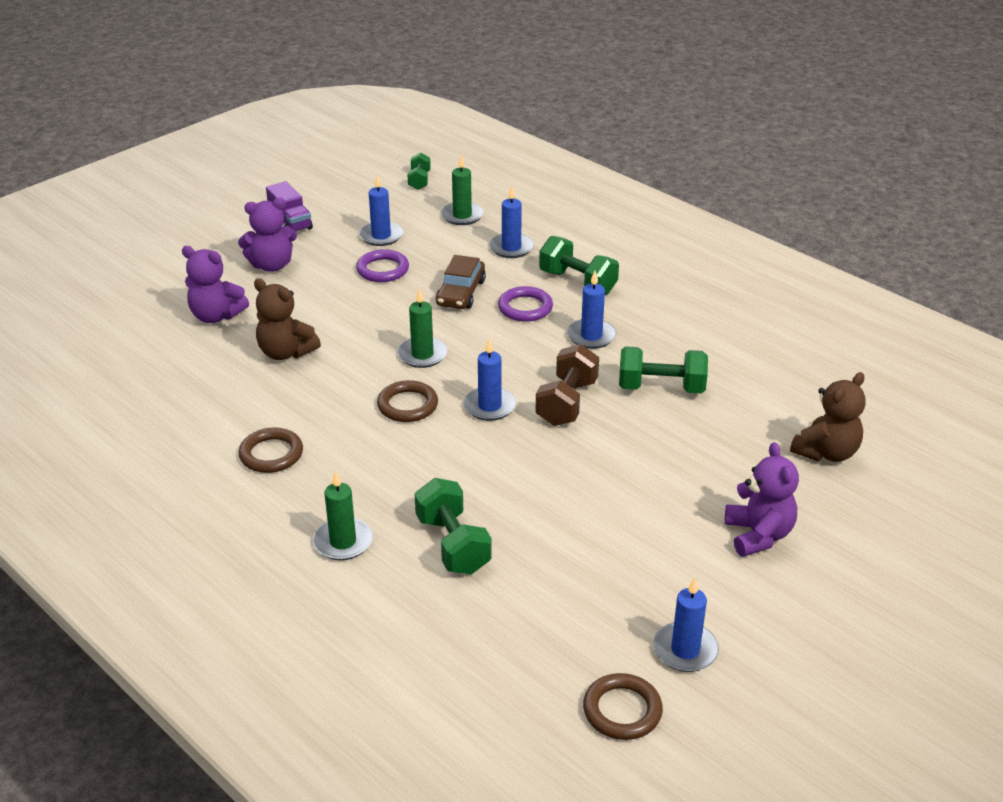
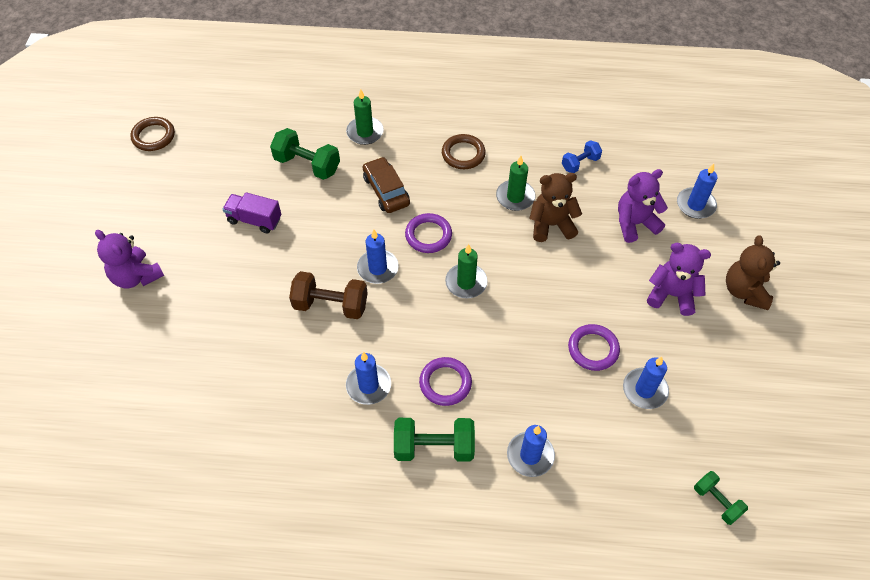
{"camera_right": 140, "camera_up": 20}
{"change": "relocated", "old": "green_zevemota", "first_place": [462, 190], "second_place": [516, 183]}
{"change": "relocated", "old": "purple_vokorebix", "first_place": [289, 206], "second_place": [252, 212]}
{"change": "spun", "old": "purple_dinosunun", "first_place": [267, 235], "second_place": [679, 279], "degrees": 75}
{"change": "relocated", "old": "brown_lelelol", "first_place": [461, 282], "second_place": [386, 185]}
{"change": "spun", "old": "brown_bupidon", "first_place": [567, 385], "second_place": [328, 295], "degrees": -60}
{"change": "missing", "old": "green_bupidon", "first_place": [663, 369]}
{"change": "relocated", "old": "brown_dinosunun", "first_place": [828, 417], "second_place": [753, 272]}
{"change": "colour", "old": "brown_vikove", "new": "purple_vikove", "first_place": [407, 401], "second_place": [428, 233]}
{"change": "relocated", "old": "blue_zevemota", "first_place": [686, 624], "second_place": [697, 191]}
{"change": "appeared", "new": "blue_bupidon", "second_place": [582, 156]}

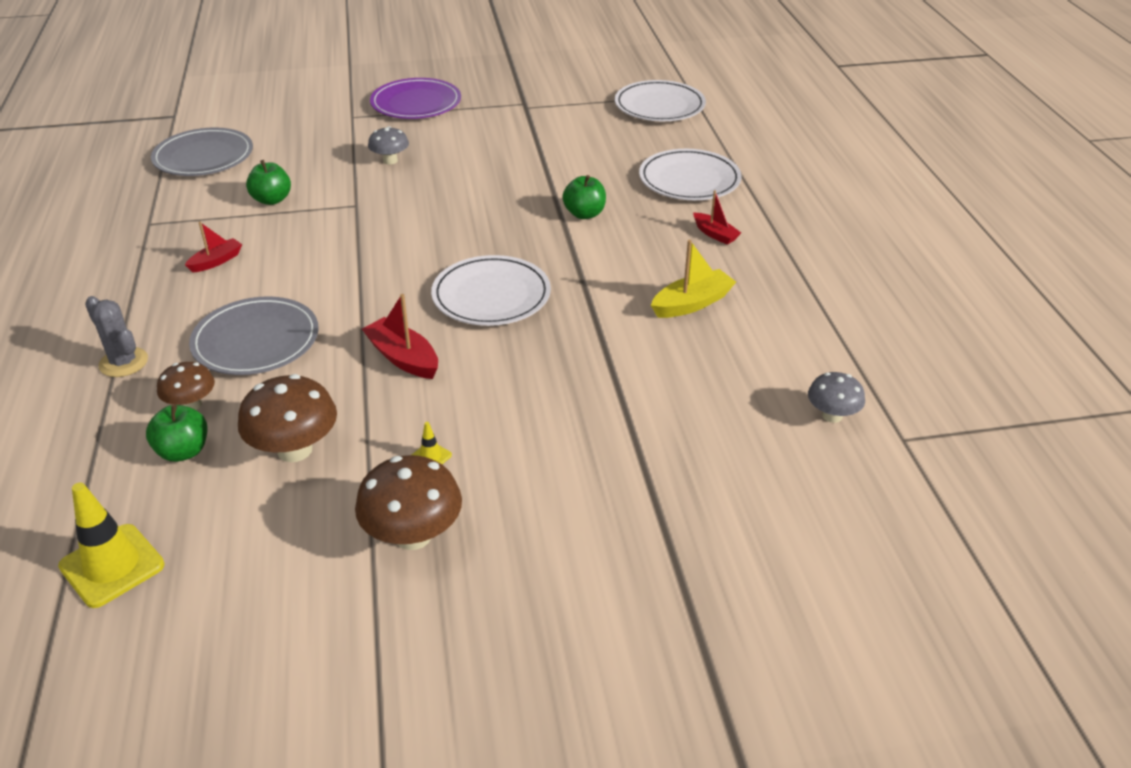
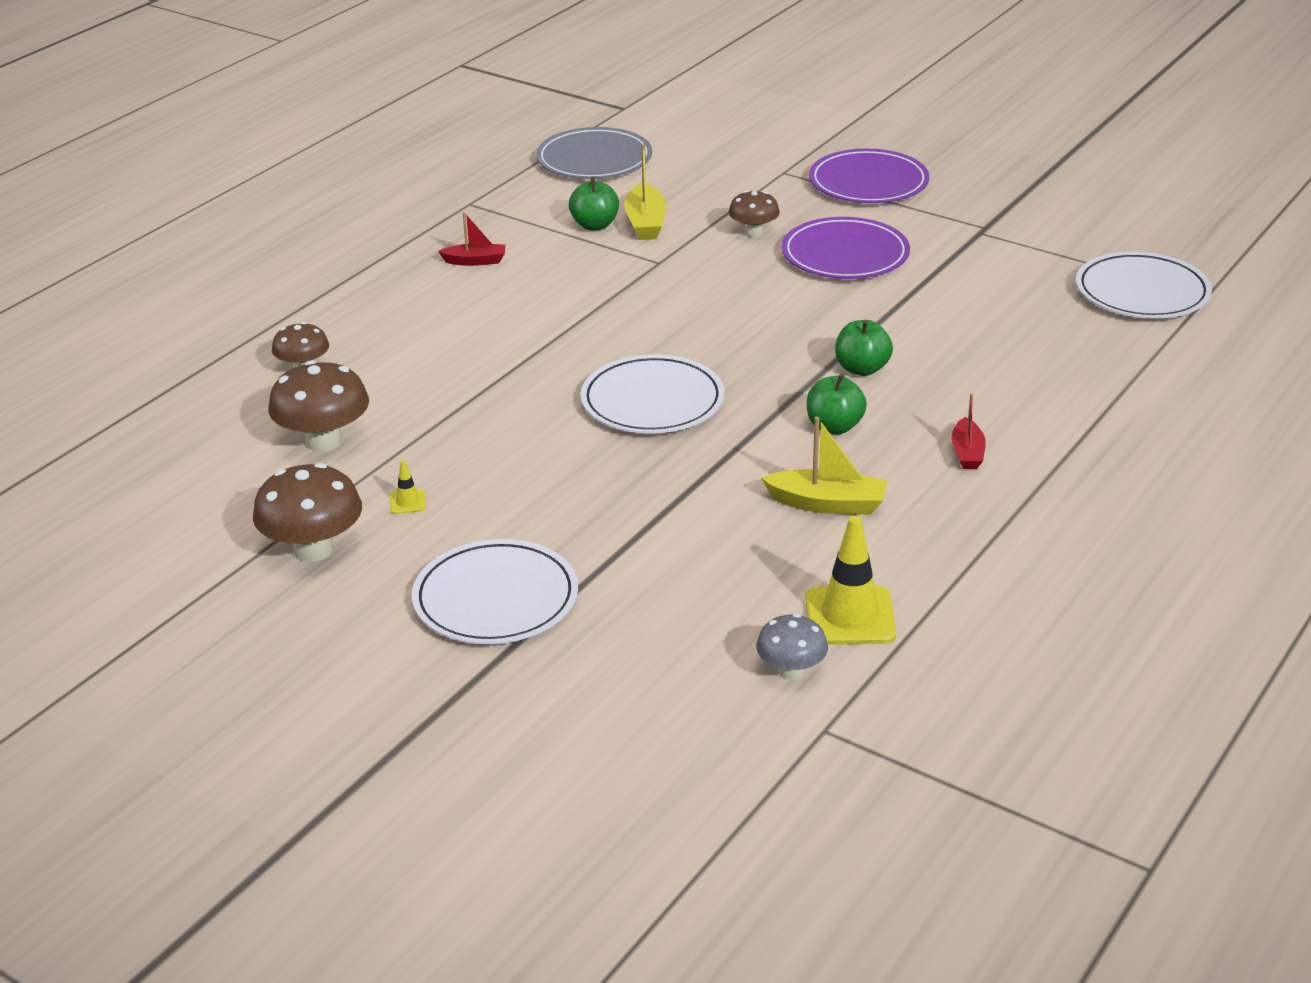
{"camera_right": 45, "camera_up": -5}
{"change": "colour", "old": "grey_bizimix", "new": "brown_bizimix", "first_place": [388, 145], "second_place": [754, 213]}
{"change": "relocated", "old": "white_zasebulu", "first_place": [690, 174], "second_place": [495, 591]}
{"change": "missing", "old": "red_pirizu", "first_place": [400, 336]}
{"change": "missing", "old": "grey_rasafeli", "first_place": [116, 336]}
{"change": "missing", "old": "grey_zasebulu", "first_place": [254, 335]}
{"change": "relocated", "old": "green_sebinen", "first_place": [176, 433], "second_place": [837, 404]}
{"change": "relocated", "old": "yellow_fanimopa", "first_place": [111, 545], "second_place": [850, 580]}
{"change": "appeared", "new": "yellow_pirizu", "second_place": [645, 192]}
{"change": "appeared", "new": "purple_zasebulu", "second_place": [846, 248]}

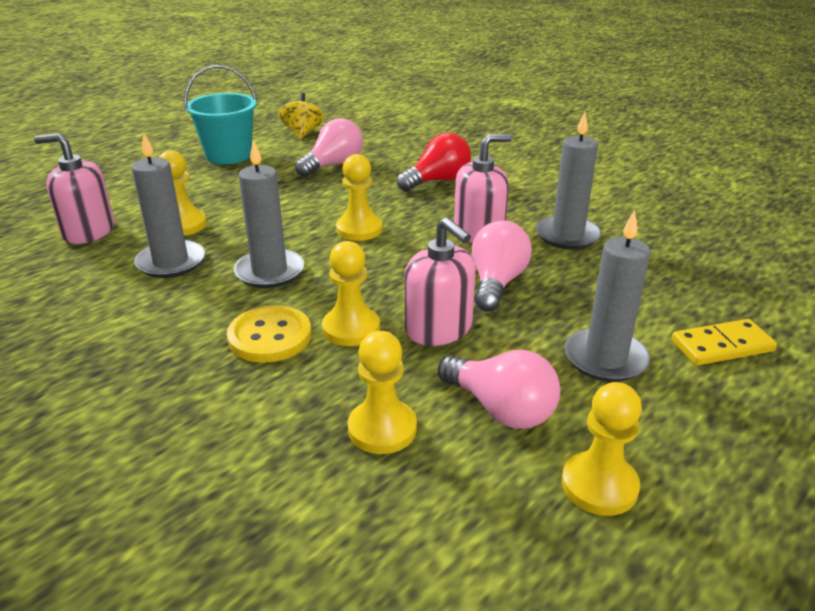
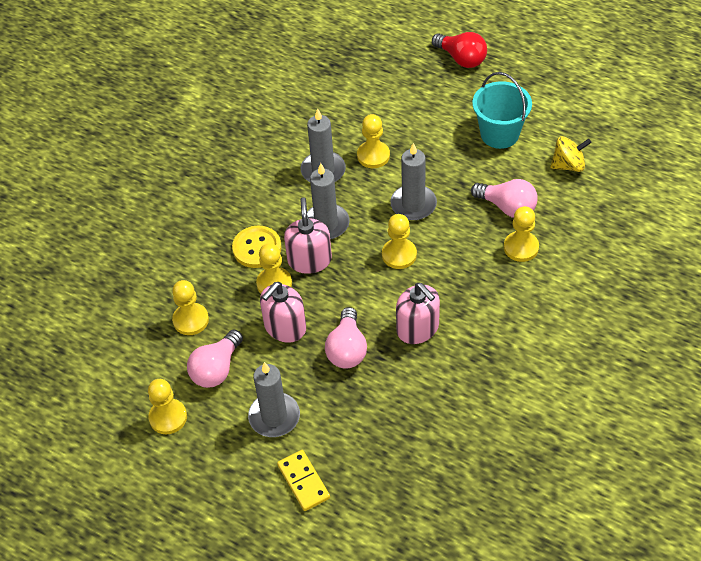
{"camera_right": 80, "camera_up": 20}
{"change": "relocated", "old": "grey_zevemota", "first_place": [568, 181], "second_place": [413, 181]}
{"change": "relocated", "old": "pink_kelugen", "first_place": [74, 188], "second_place": [308, 235]}
{"change": "relocated", "old": "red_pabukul", "first_place": [434, 162], "second_place": [459, 50]}
{"change": "spun", "old": "pink_pabukul", "first_place": [502, 266], "second_place": [346, 338], "degrees": 90}
{"change": "appeared", "new": "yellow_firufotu", "second_place": [521, 234]}

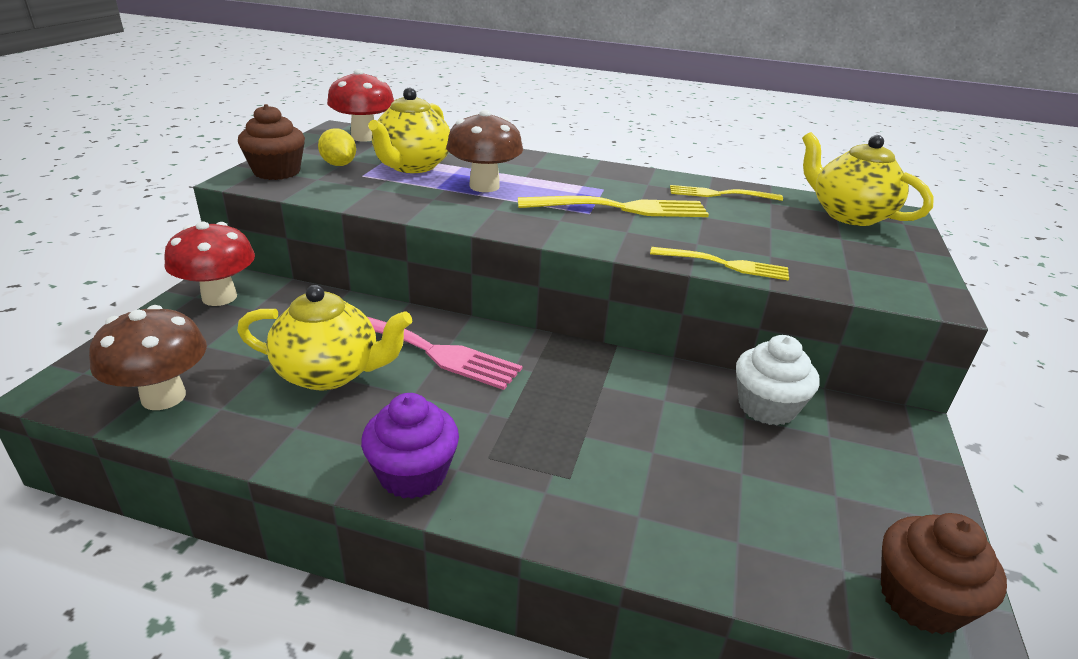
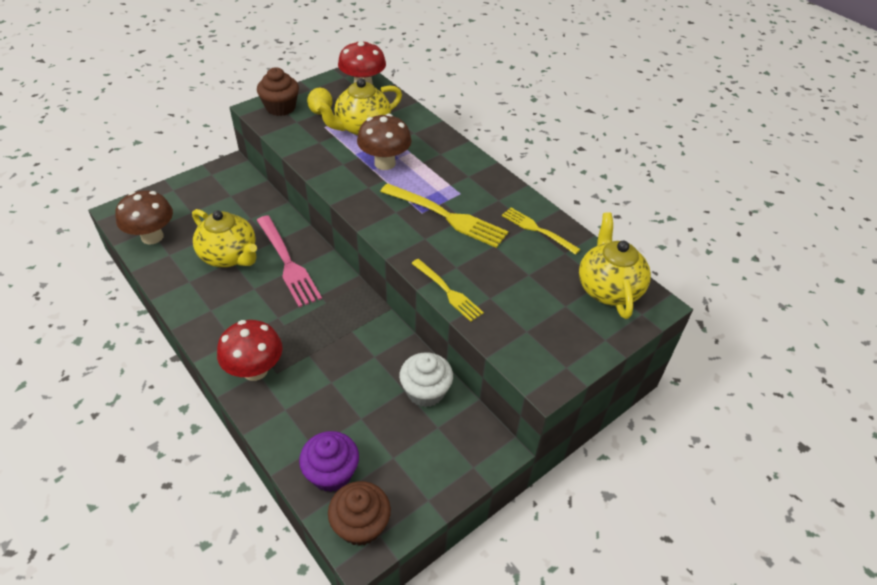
{"camera_right": 35, "camera_up": 15}
{"change": "relocated", "old": "red_bizimix", "first_place": [209, 263], "second_place": [250, 350]}
{"change": "relocated", "old": "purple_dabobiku", "first_place": [410, 446], "second_place": [329, 461]}

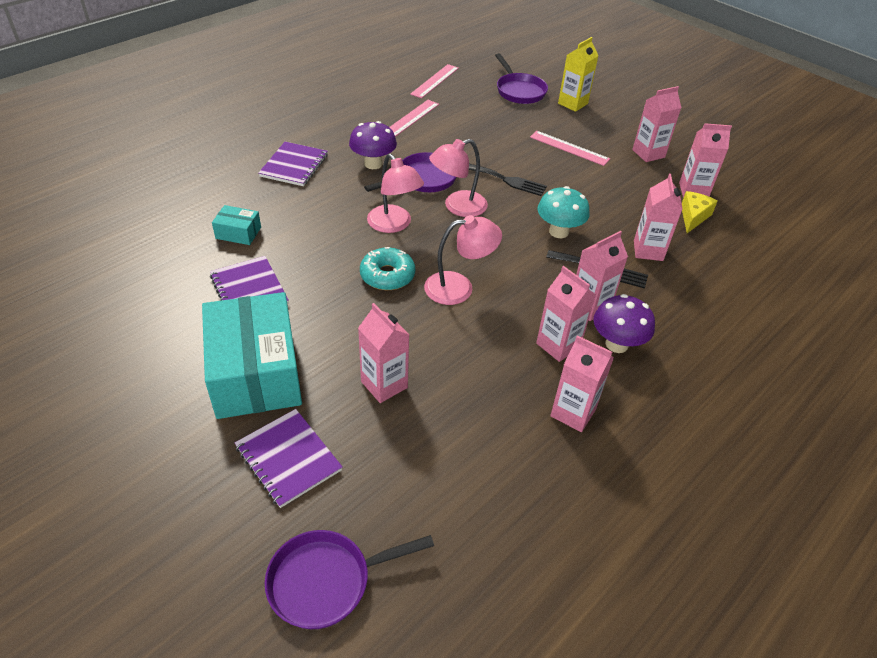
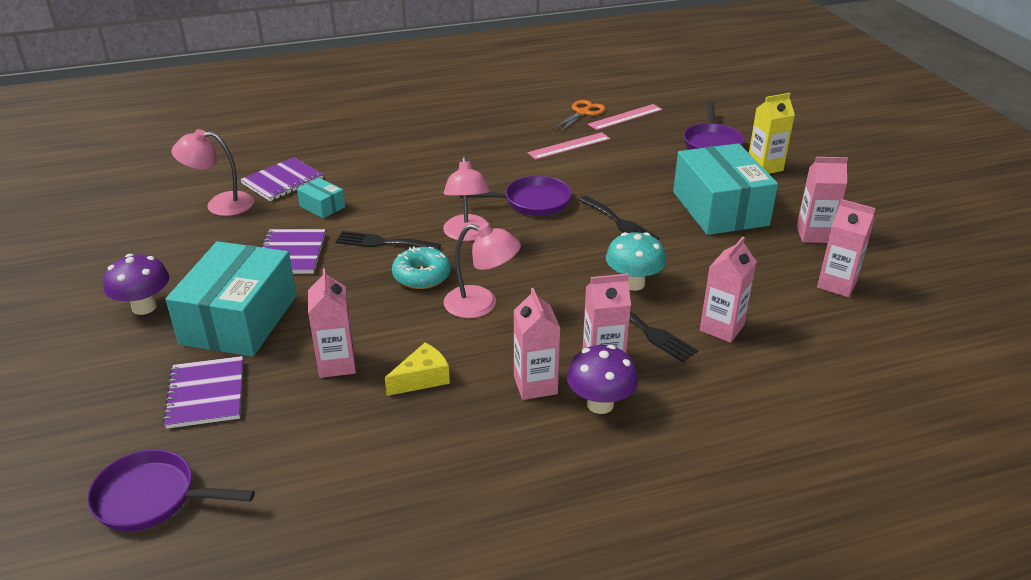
{"camera_right": 30, "camera_up": -10}
{"change": "relocated", "old": "purple_bizimix", "first_place": [373, 145], "second_place": [136, 284]}
{"change": "exchanged", "old": "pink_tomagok", "new": "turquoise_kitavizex", "first_place": [570, 148], "second_place": [725, 189]}
{"change": "relocated", "old": "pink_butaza", "first_place": [458, 178], "second_place": [212, 172]}
{"change": "relocated", "old": "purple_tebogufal", "first_place": [293, 164], "second_place": [281, 179]}
{"change": "relocated", "old": "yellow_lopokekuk", "first_place": [700, 212], "second_place": [417, 369]}
{"change": "missing", "old": "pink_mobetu", "first_place": [582, 383]}
{"change": "appeared", "new": "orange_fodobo", "second_place": [579, 116]}
{"change": "appeared", "new": "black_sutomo", "second_place": [388, 240]}

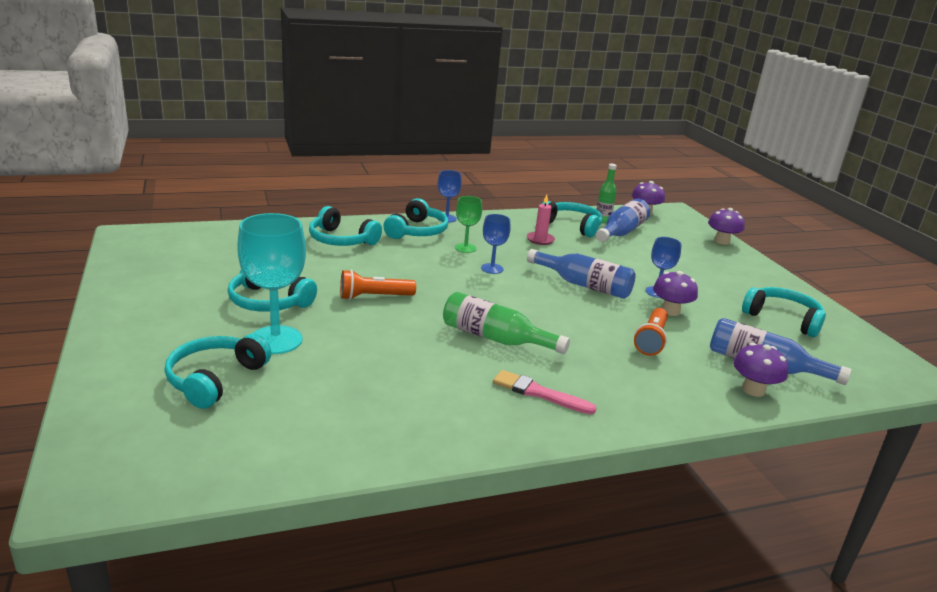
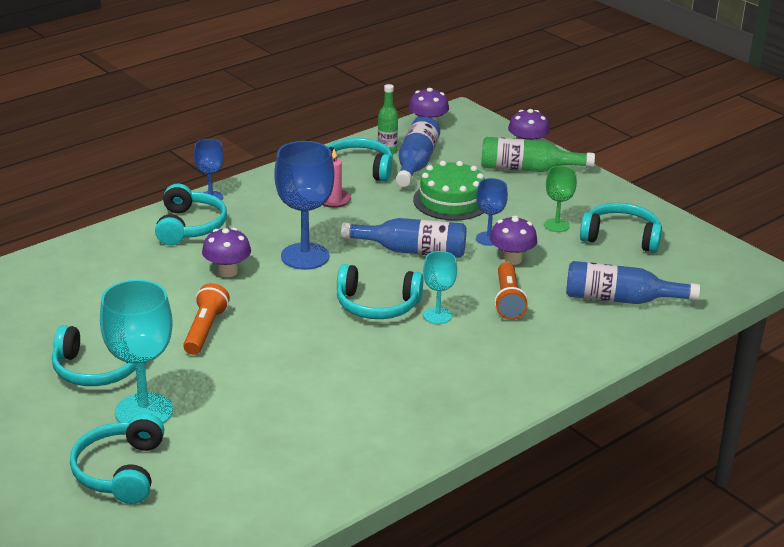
{"camera_right": -20, "camera_up": 5}
{"change": "relocated", "old": "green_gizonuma", "first_place": [468, 224], "second_place": [560, 199]}
{"change": "relocated", "old": "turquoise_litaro", "first_place": [345, 226], "second_place": [380, 291]}
{"change": "size", "old": "blue_gizonuma", "first_place": [496, 244], "second_place": [304, 205], "factor": 1.84}
{"change": "spun", "old": "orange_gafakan", "first_place": [378, 285], "second_place": [206, 319], "degrees": 135}
{"change": "relocated", "old": "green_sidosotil", "first_place": [506, 323], "second_place": [538, 154]}
{"change": "relocated", "old": "purple_bizimix", "first_place": [760, 370], "second_place": [226, 252]}
{"change": "missing", "old": "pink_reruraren", "first_place": [544, 392]}
{"change": "appeared", "new": "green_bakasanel", "second_place": [449, 191]}
{"change": "appeared", "new": "turquoise_gizonuma", "second_place": [440, 287]}

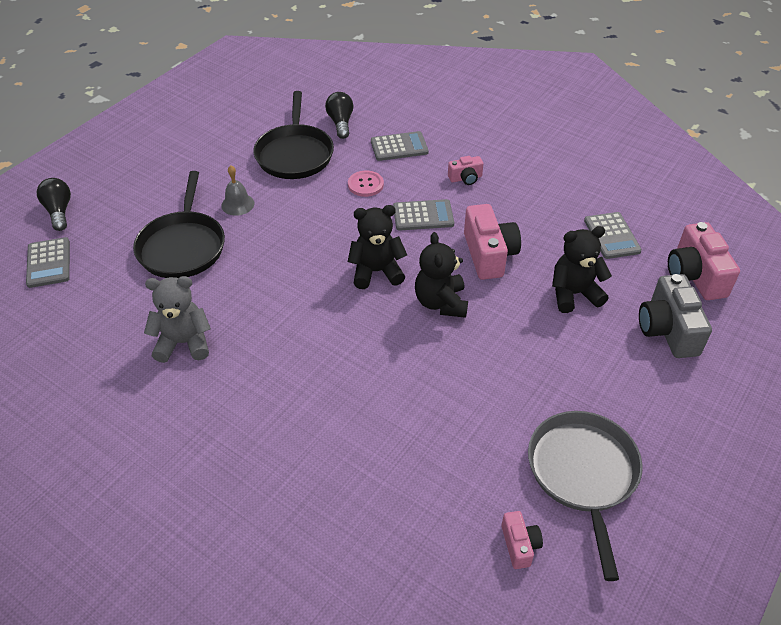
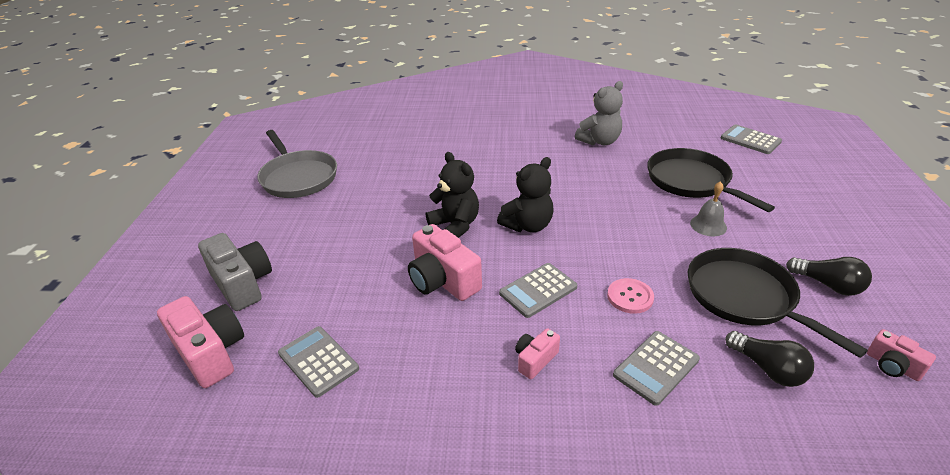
{"camera_right": 150, "camera_up": -10}
{"change": "relocated", "old": "black_pabukul", "first_place": [54, 204], "second_place": [829, 276]}
{"change": "missing", "old": "black_dinosunun", "first_place": [582, 269]}
{"change": "relocated", "old": "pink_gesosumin", "first_place": [522, 540], "second_place": [901, 355]}

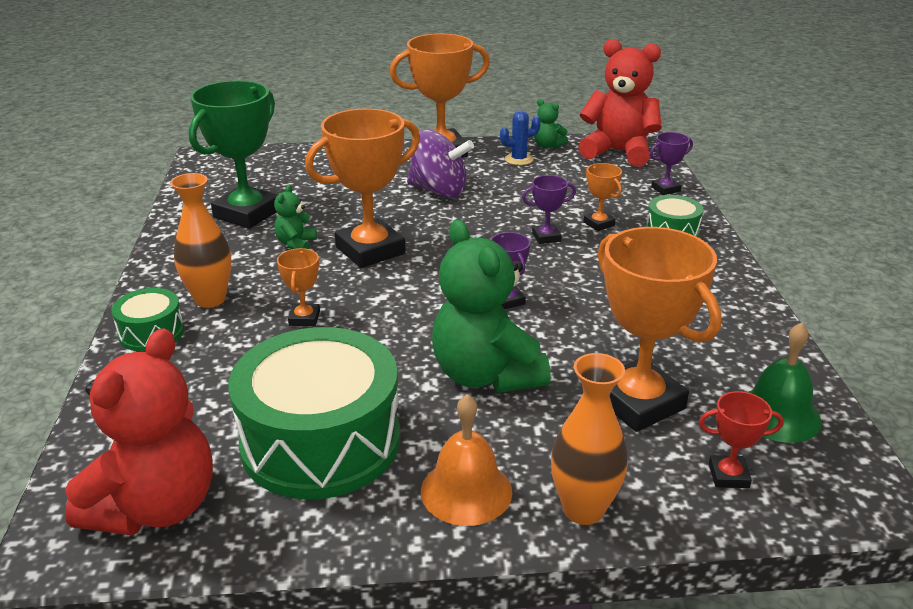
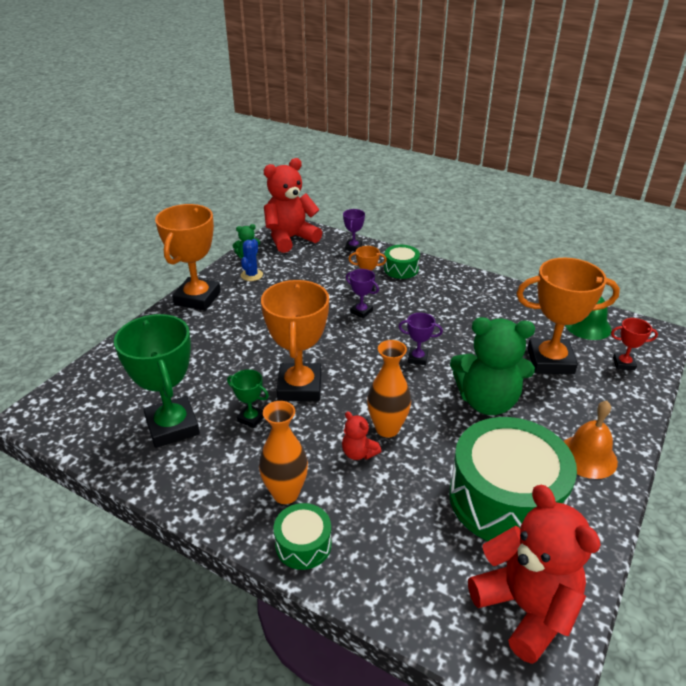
{"camera_right": -55, "camera_up": 5}
{"change": "missing", "old": "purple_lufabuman", "first_place": [440, 163]}
{"change": "spun", "old": "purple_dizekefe", "first_place": [549, 209], "second_place": [362, 293], "degrees": -75}
{"change": "exchanged", "old": "green_dinosunun", "new": "green_dizekefe", "first_place": [295, 216], "second_place": [248, 398]}
{"change": "exchanged", "old": "orange_dizekefe", "new": "red_dinosunun", "first_place": [298, 287], "second_place": [361, 435]}
{"change": "relocated", "old": "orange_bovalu", "first_place": [589, 439], "second_place": [389, 388]}
{"change": "spun", "old": "red_dizekefe", "first_place": [741, 439], "second_place": [634, 344], "degrees": 60}

